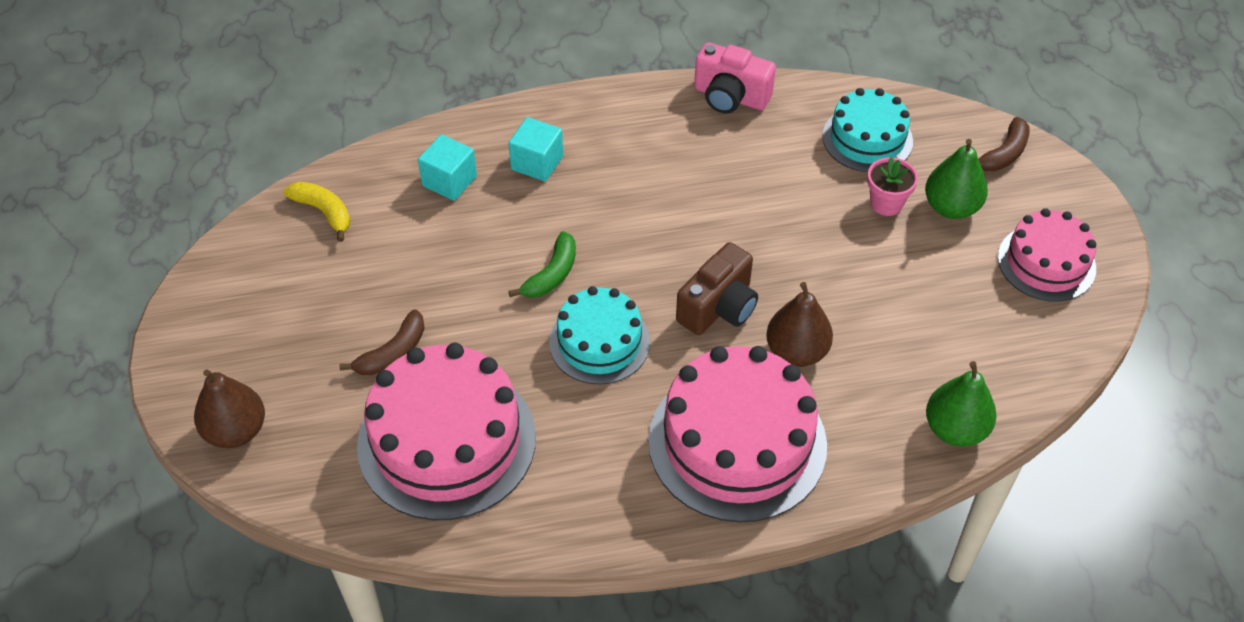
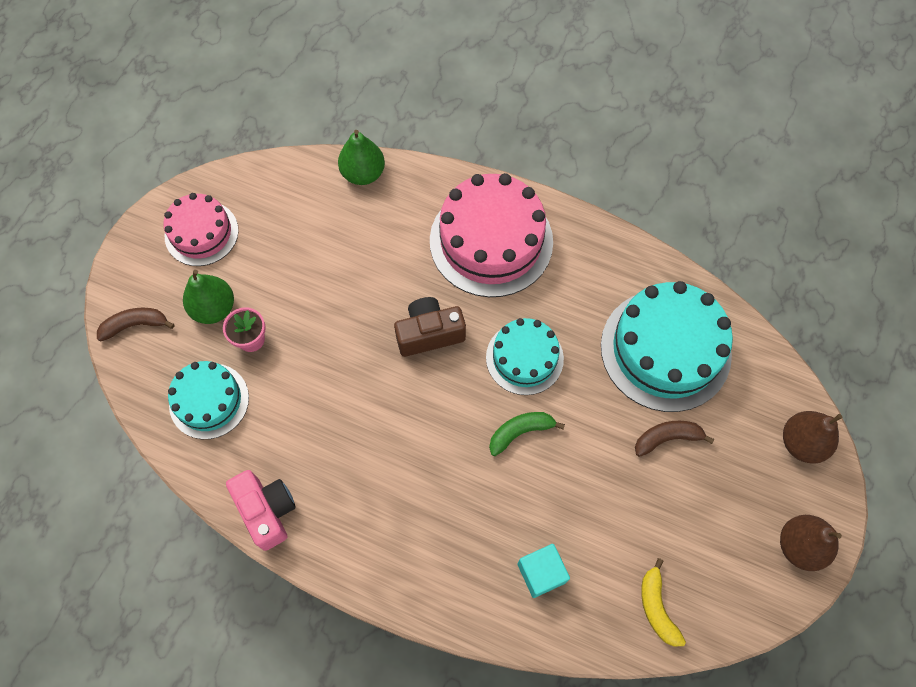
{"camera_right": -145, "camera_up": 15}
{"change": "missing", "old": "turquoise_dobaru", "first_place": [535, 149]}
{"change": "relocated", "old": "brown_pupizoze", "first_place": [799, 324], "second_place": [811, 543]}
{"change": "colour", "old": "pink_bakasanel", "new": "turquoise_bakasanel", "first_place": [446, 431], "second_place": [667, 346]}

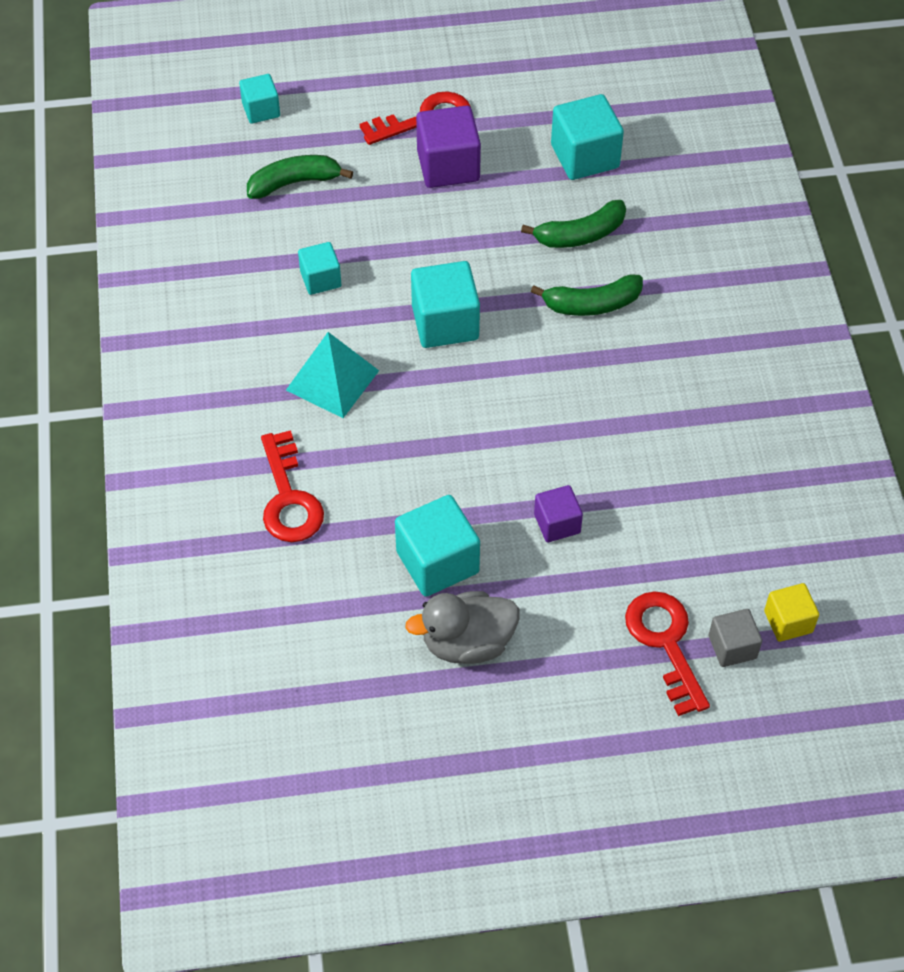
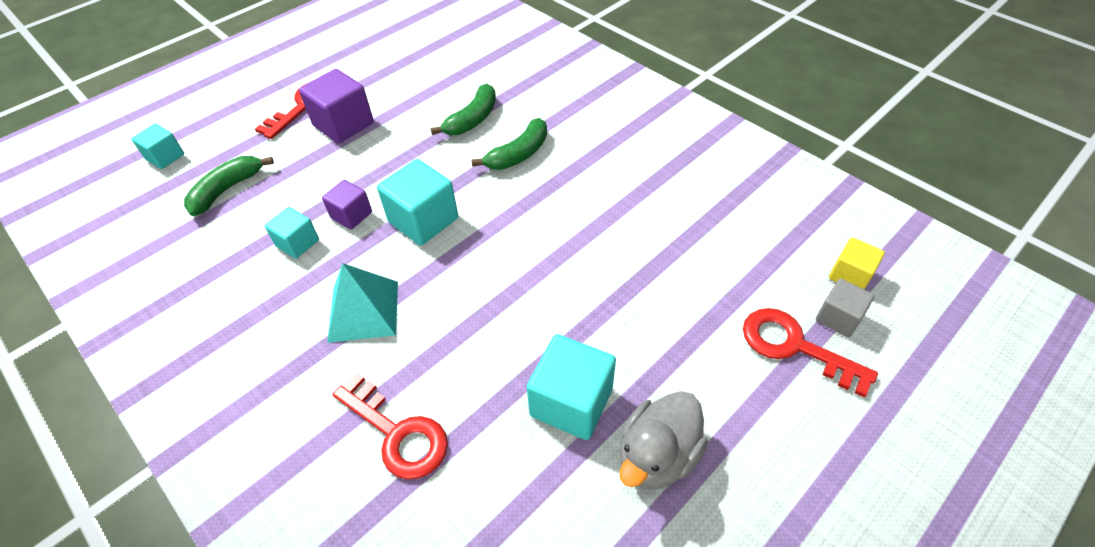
{"camera_right": -35, "camera_up": -5}
{"change": "missing", "old": "turquoise_dobaru", "first_place": [587, 137]}
{"change": "relocated", "old": "purple_dobaru", "first_place": [558, 513], "second_place": [347, 205]}

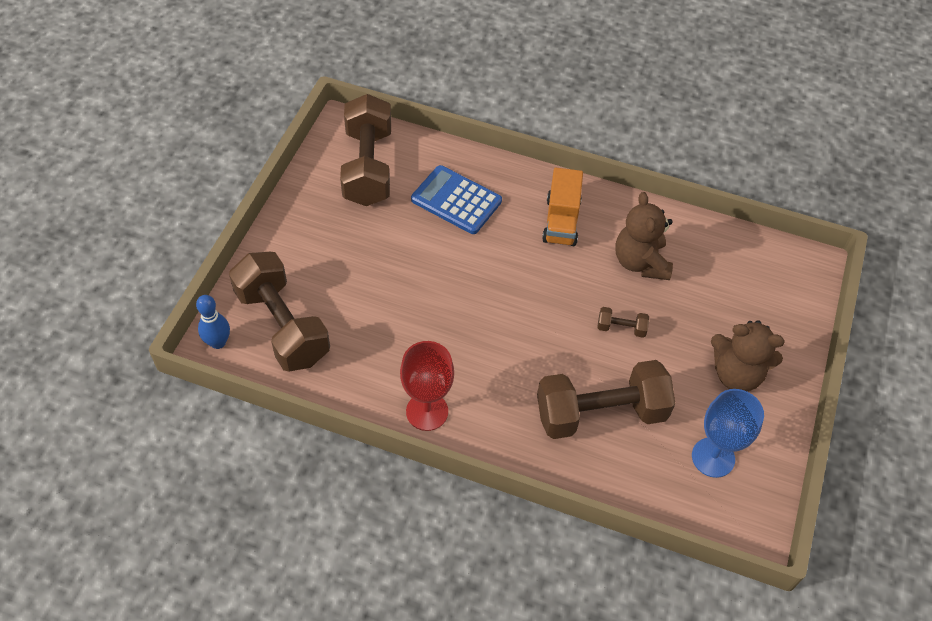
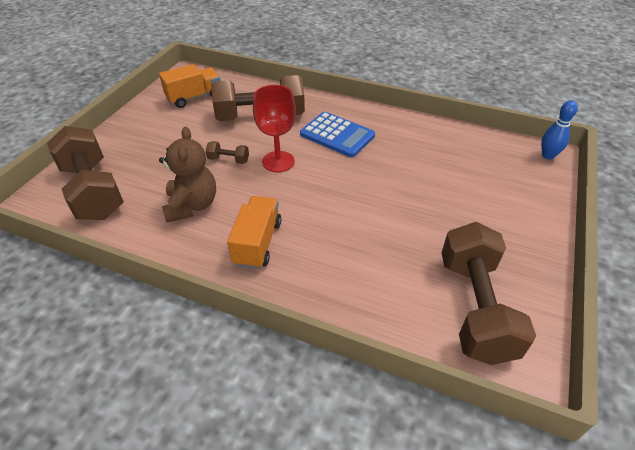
{"camera_right": -175, "camera_up": -10}
{"change": "relocated", "old": "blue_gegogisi", "first_place": [456, 199], "second_place": [337, 134]}
{"change": "relocated", "old": "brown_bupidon", "first_place": [279, 311], "second_place": [85, 173]}
{"change": "missing", "old": "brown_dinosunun", "first_place": [748, 355]}
{"change": "relocated", "old": "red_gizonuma", "first_place": [427, 386], "second_place": [274, 128]}
{"change": "exchanged", "old": "blue_gizonuma", "new": "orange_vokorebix", "first_place": [728, 433], "second_place": [190, 86]}

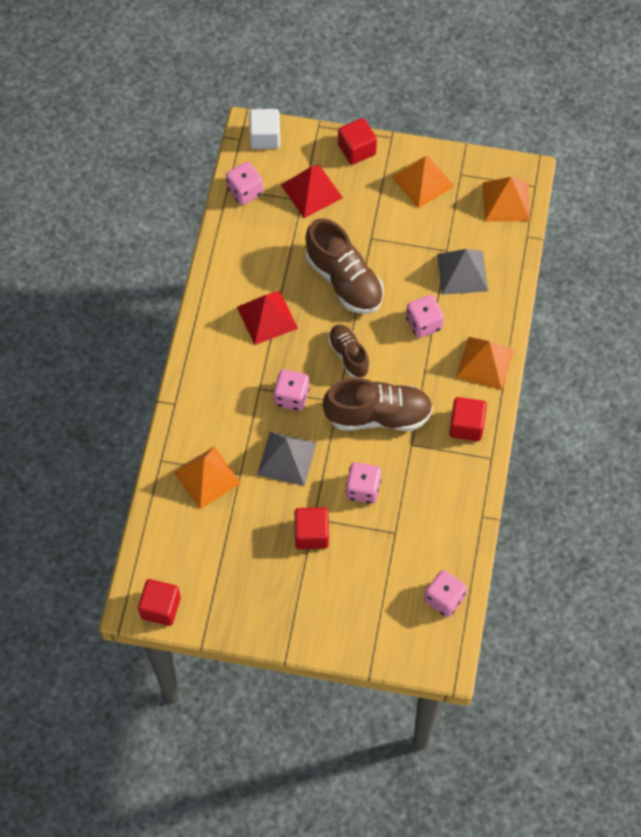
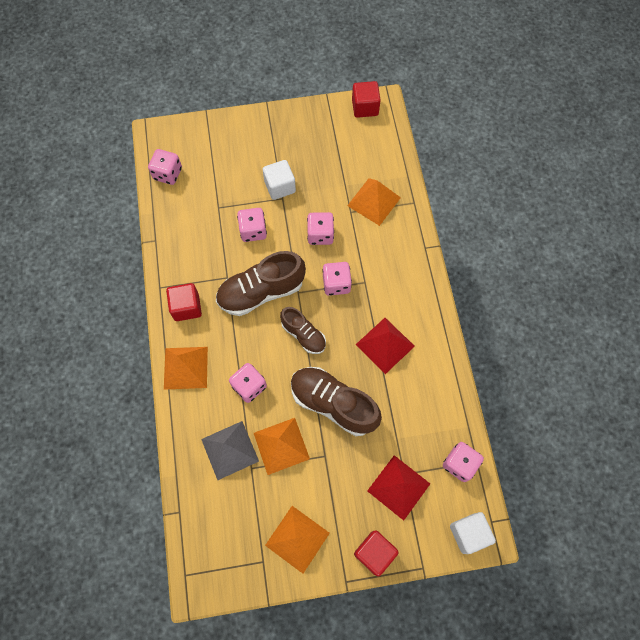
{"camera_right": 160, "camera_up": 5}
{"change": "relocated", "old": "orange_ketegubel", "first_place": [507, 199], "second_place": [282, 446]}
{"change": "exchanged", "old": "grey_ketegubel", "new": "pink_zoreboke", "first_place": [286, 459], "second_place": [320, 228]}
{"change": "colour", "old": "red_dobaru", "new": "white_dobaru", "first_place": [311, 528], "second_place": [279, 180]}

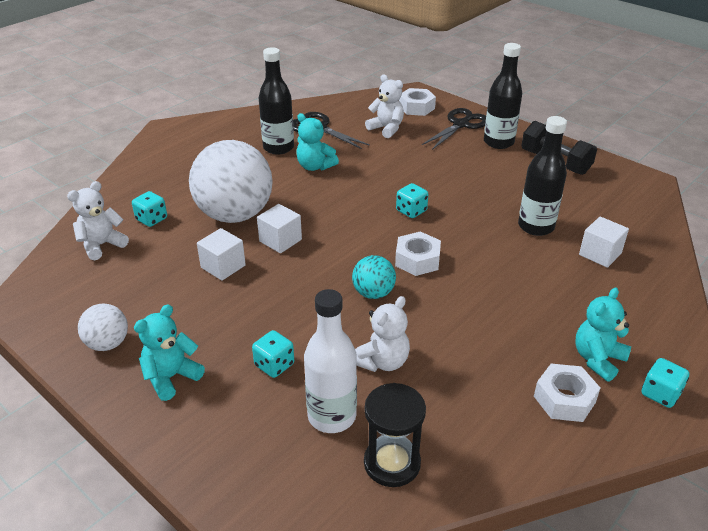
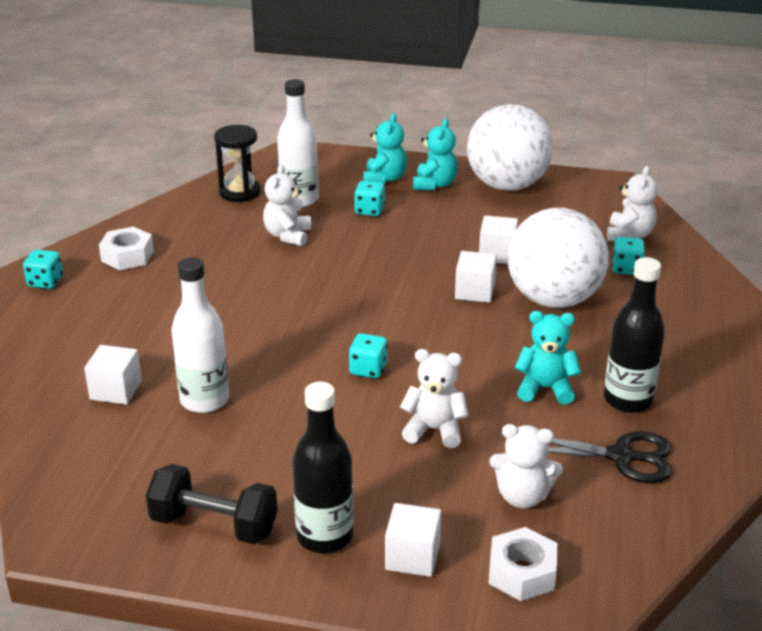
{"camera_right": 150, "camera_up": -5}
{"change": "exchanged", "old": "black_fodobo", "new": "white_dobaru", "first_place": [454, 129], "second_place": [413, 540]}
{"change": "colour", "old": "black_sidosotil", "new": "white_sidosotil", "first_place": [542, 176], "second_place": [200, 335]}
{"change": "missing", "old": "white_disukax", "first_place": [418, 253]}
{"change": "missing", "old": "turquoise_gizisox", "first_place": [374, 277]}
{"change": "relocated", "old": "turquoise_dinosunun", "first_place": [603, 334], "second_place": [385, 148]}
{"change": "size", "old": "white_gizisox", "first_place": [103, 327], "second_place": [510, 147], "factor": 2.12}
{"change": "appeared", "new": "white_dinosunun", "second_place": [434, 398]}

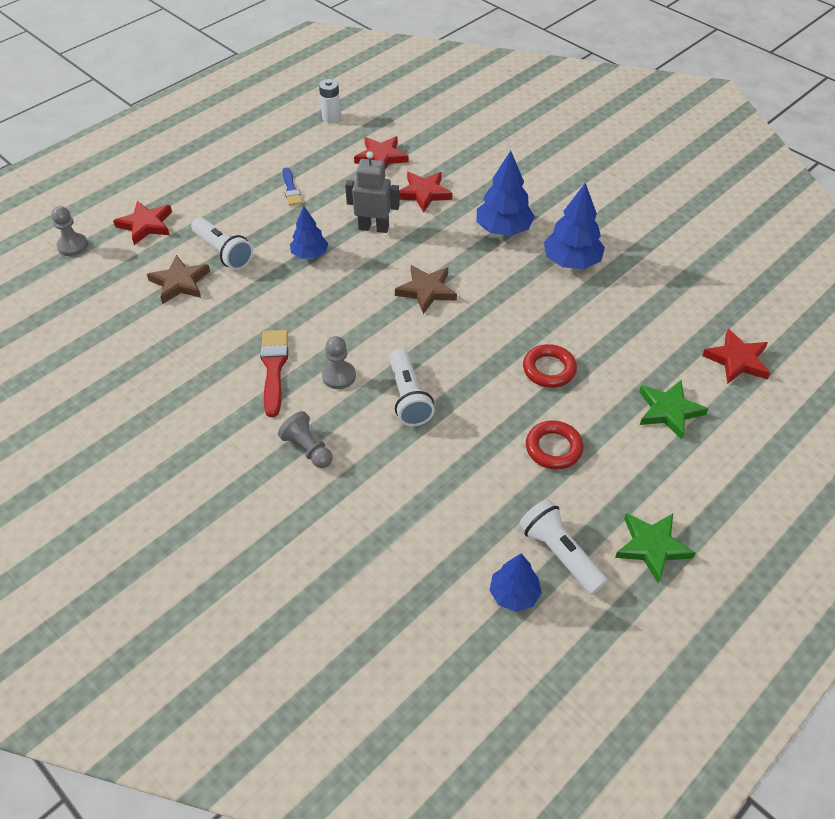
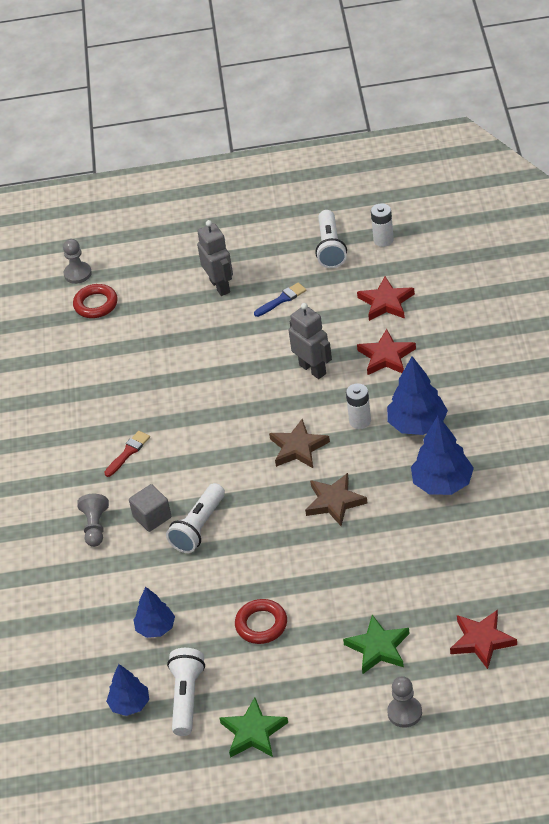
{"camera_right": 45, "camera_up": -5}
{"change": "spun", "old": "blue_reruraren", "first_place": [292, 186], "second_place": [280, 299], "degrees": -150}
{"change": "missing", "old": "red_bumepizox", "first_place": [142, 223]}
{"change": "relocated", "old": "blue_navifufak", "first_place": [309, 232], "second_place": [154, 612]}
{"change": "relocated", "old": "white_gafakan", "first_place": [222, 243], "second_place": [331, 239]}
{"change": "relocated", "old": "brown_bumepizox", "first_place": [178, 279], "second_place": [336, 499]}
{"change": "size", "old": "red_reruraren", "first_place": [274, 373], "second_place": [127, 454], "factor": 0.64}
{"change": "relocated", "old": "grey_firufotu", "first_place": [339, 362], "second_place": [404, 702]}
{"change": "relocated", "old": "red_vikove", "first_place": [550, 366], "second_place": [95, 301]}
{"change": "appeared", "new": "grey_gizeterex", "second_place": [215, 258]}
{"change": "appeared", "new": "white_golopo", "second_place": [358, 406]}
{"change": "appeared", "new": "grey_dobaru", "second_place": [150, 508]}

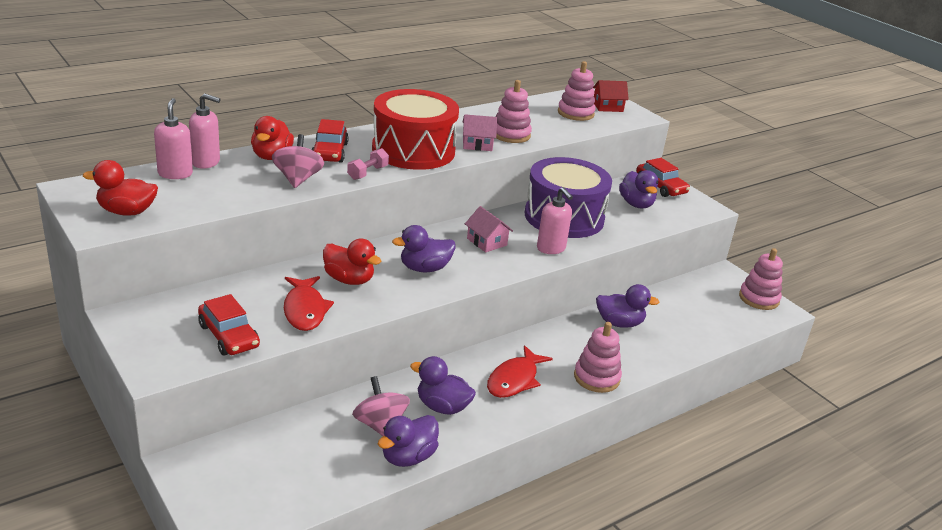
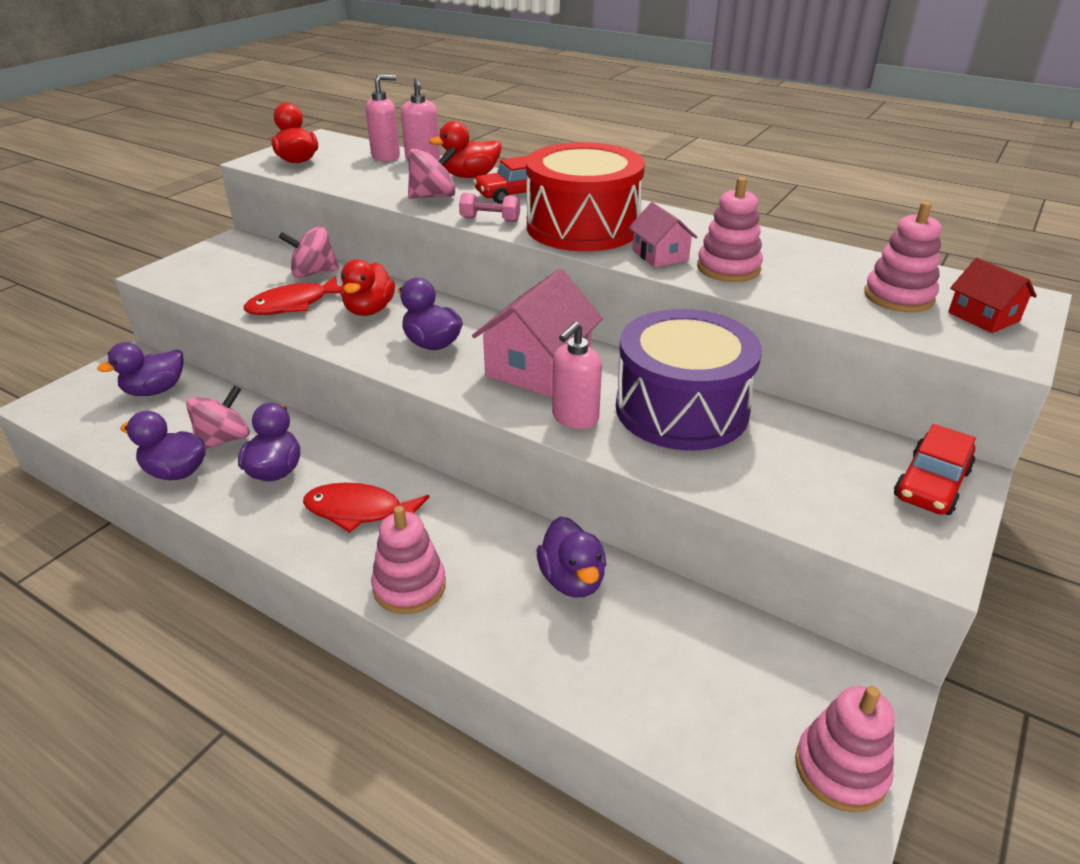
{"camera_right": 70, "camera_up": 5}
{"change": "relocated", "old": "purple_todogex", "first_place": [638, 189], "second_place": [140, 369]}
{"change": "size", "old": "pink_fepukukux", "first_place": [489, 229], "second_place": [537, 333], "factor": 1.87}
{"change": "missing", "old": "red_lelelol", "first_place": [229, 324]}
{"change": "appeared", "new": "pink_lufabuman", "second_place": [309, 251]}

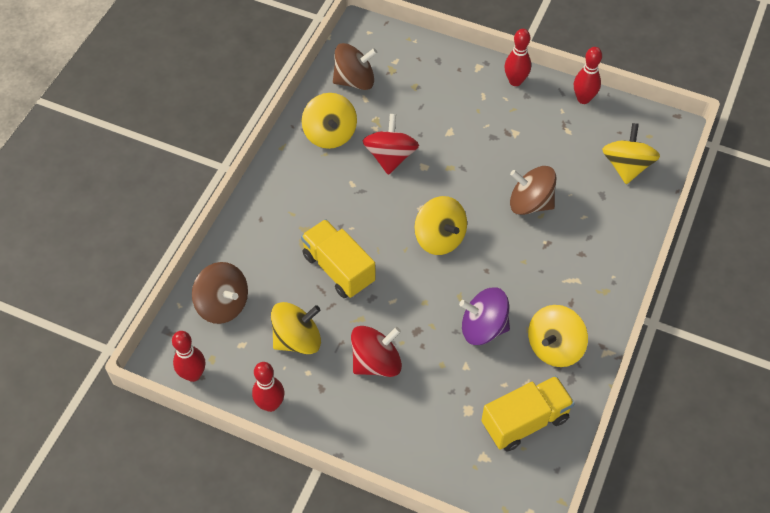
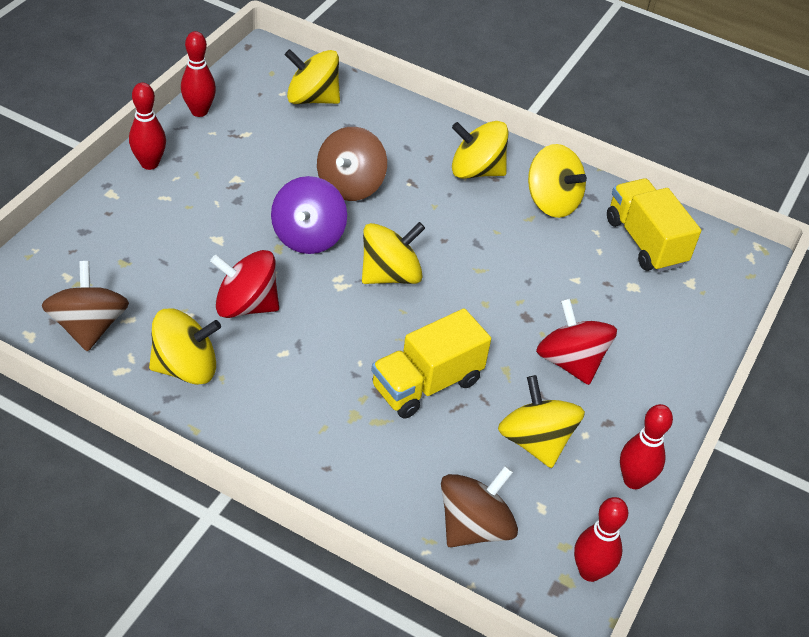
{"camera_right": -90, "camera_up": -10}
{"change": "relocated", "old": "purple_lufabuman", "first_place": [484, 316], "second_place": [309, 215]}
{"change": "appeared", "new": "yellow_lufabuman", "second_place": [480, 150]}

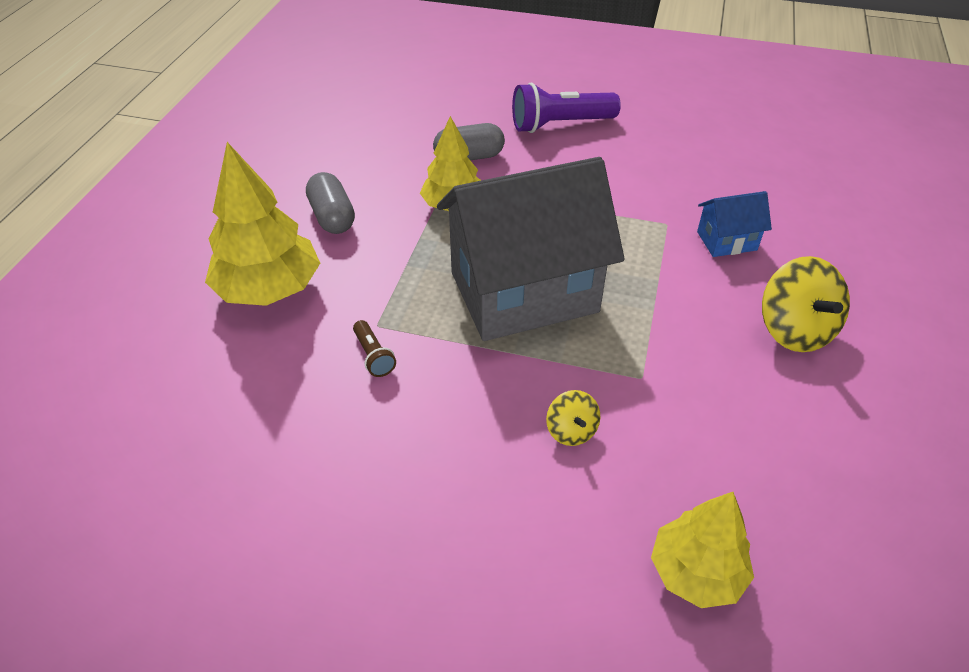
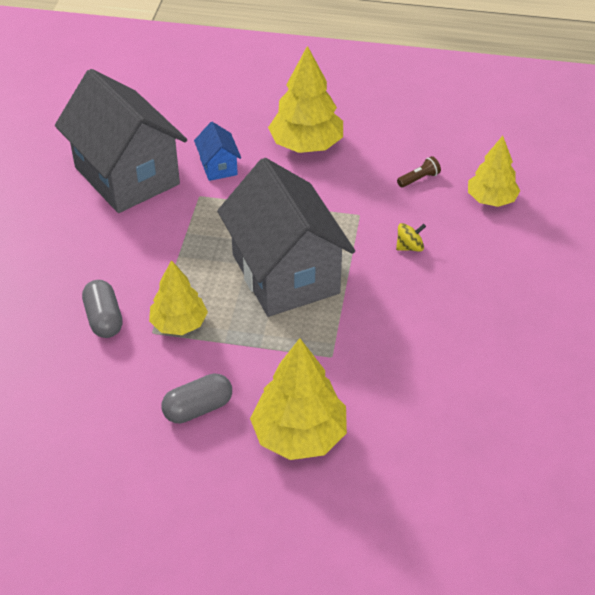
{"camera_right": -95, "camera_up": 0}
{"change": "missing", "old": "purple_gafakan", "first_place": [566, 107]}
{"change": "exchanged", "old": "yellow_lufabuman", "new": "yellow_navifufak", "first_place": [806, 304], "second_place": [305, 99]}
{"change": "relocated", "old": "brown_gafakan", "first_place": [374, 348], "second_place": [419, 171]}
{"change": "appeared", "new": "grey_fepukukux", "second_place": [121, 141]}

